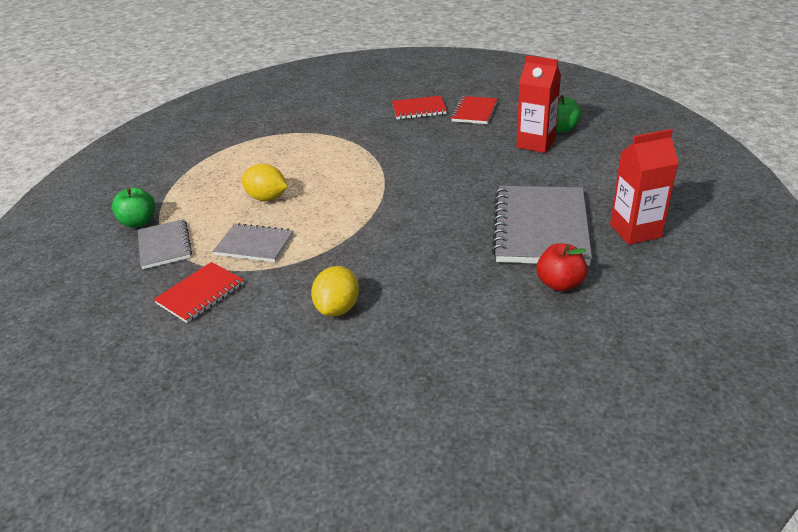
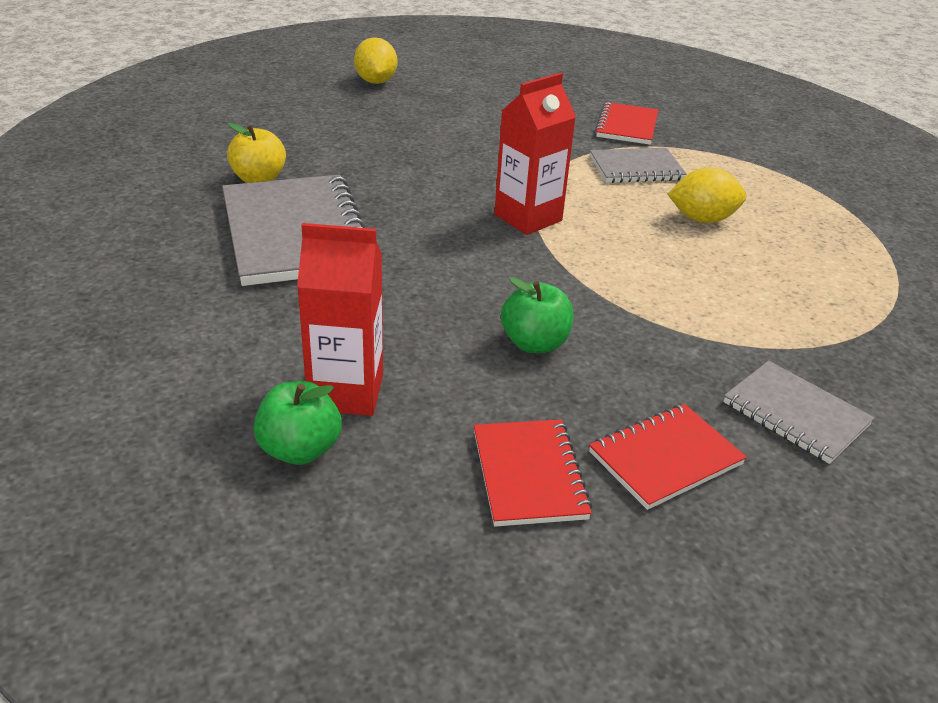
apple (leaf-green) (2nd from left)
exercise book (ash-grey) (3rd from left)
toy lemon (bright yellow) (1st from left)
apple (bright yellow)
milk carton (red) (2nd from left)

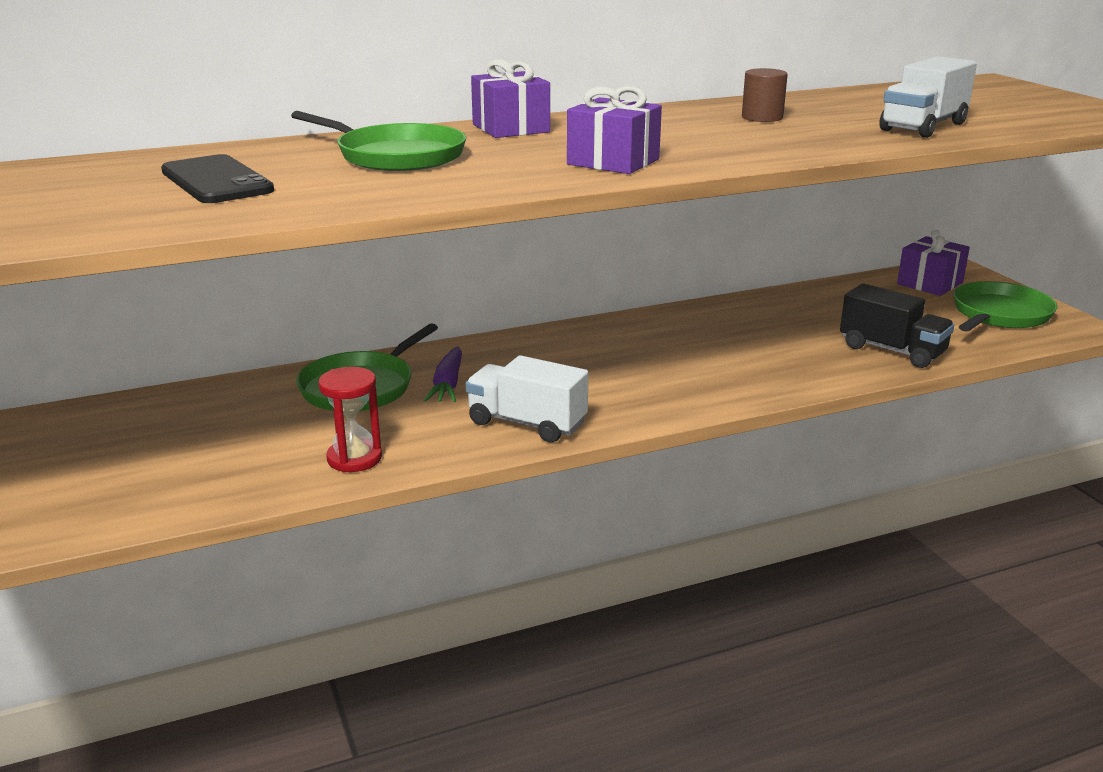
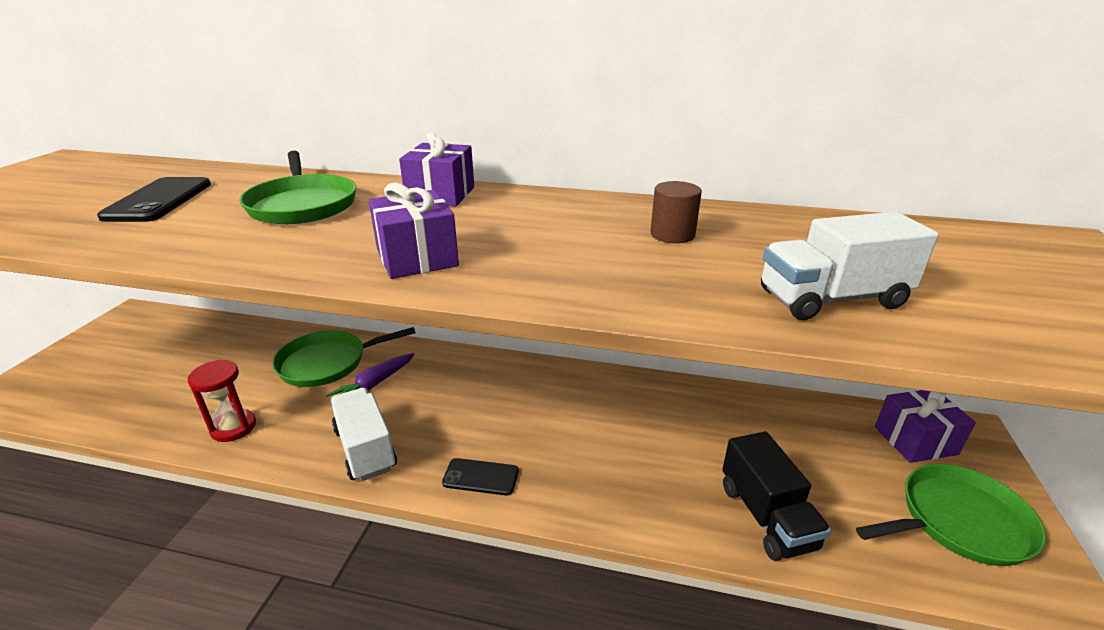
phone (black) (2nd from left)

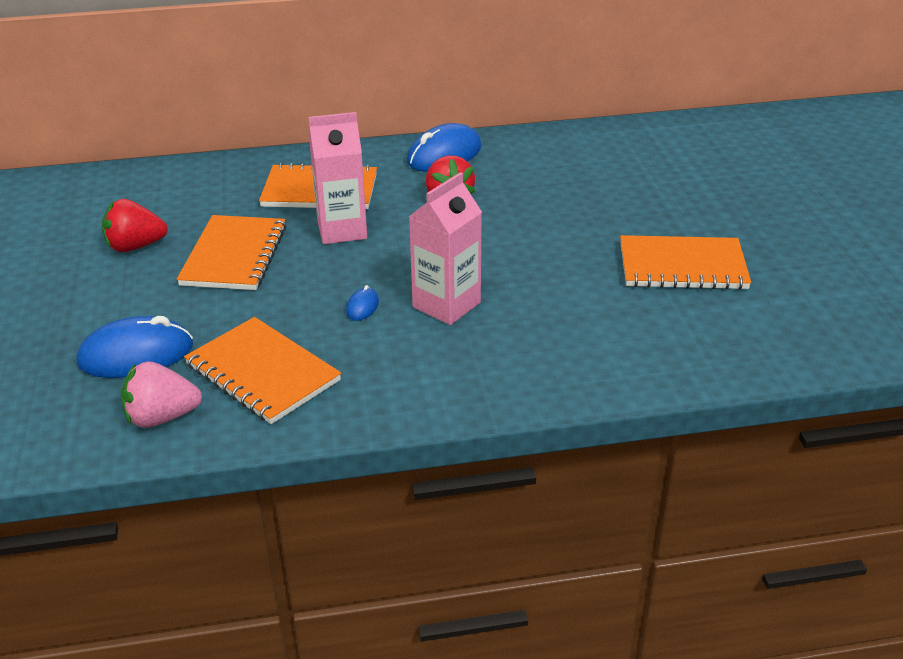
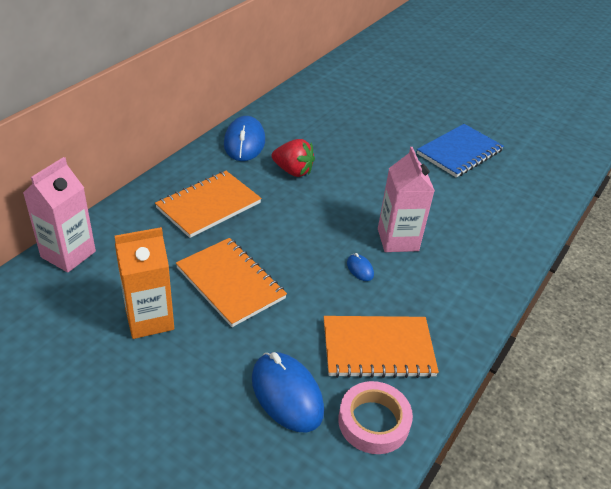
computer mouse (blue) (2nd from left)
milk carton (orange-coloured)
tape (pink)
milk carton (pink) (1st from left)
exercise book (blue)

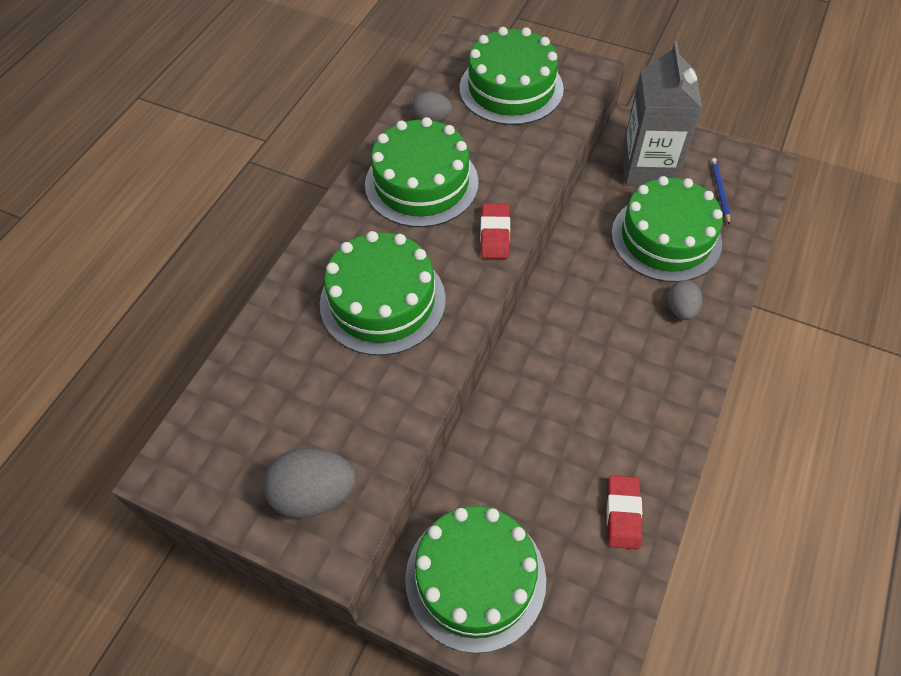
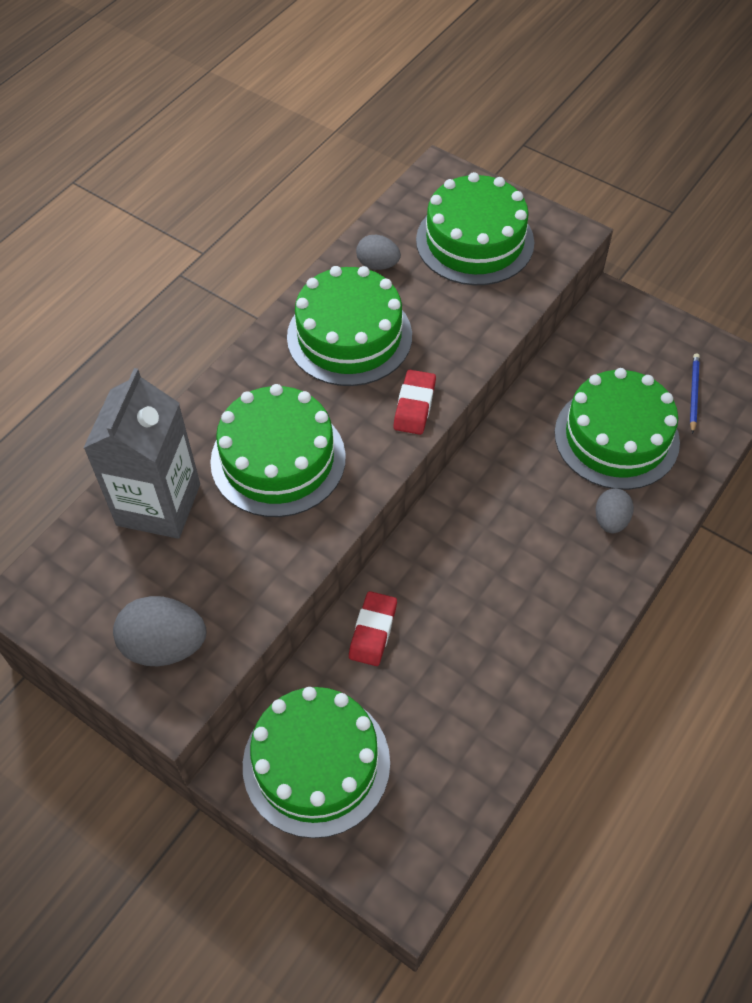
pencil eraser (red) (1st from left)
milk carton (ash-grey)

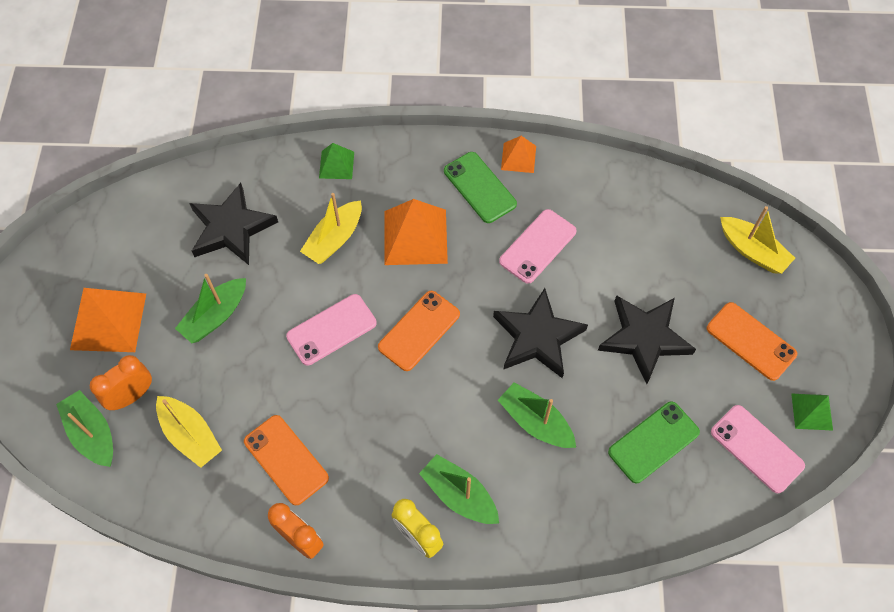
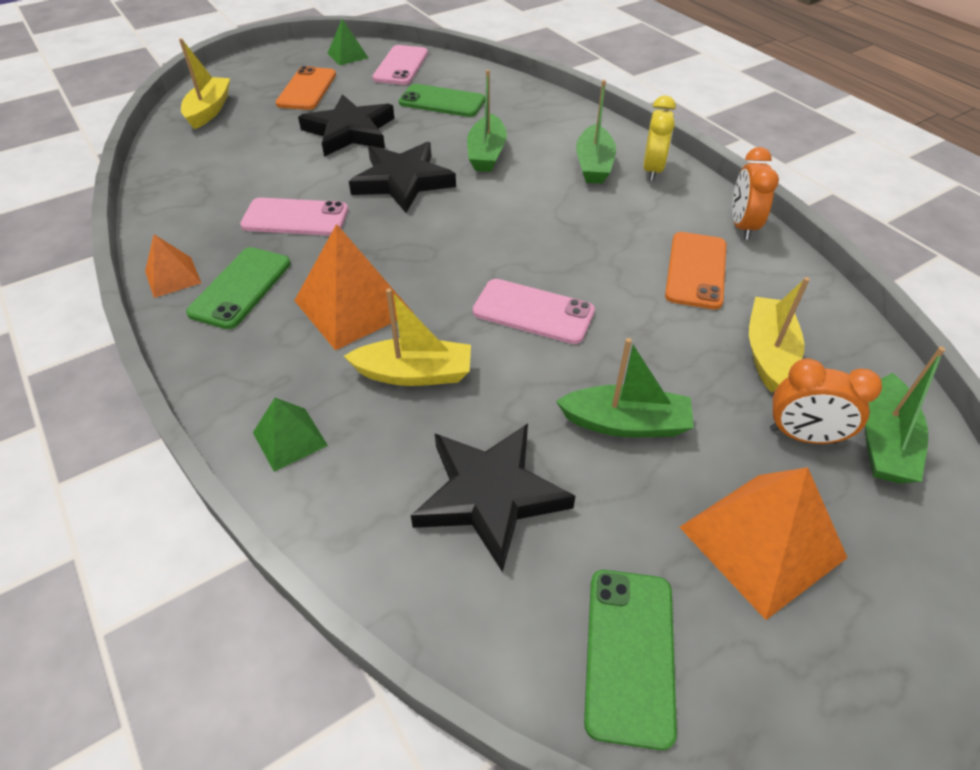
phone (orange-coloured) (2nd from left in the first image)
phone (leaf-green) (3rd from left)

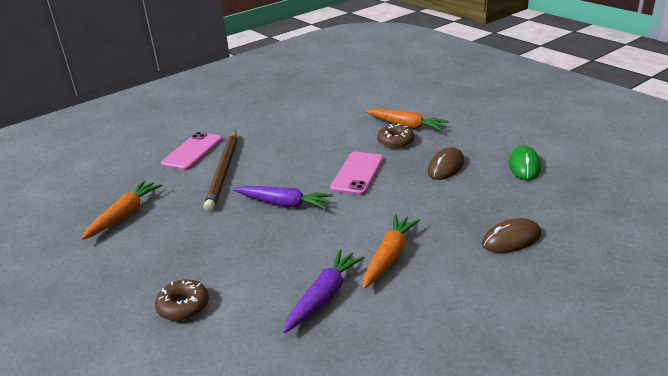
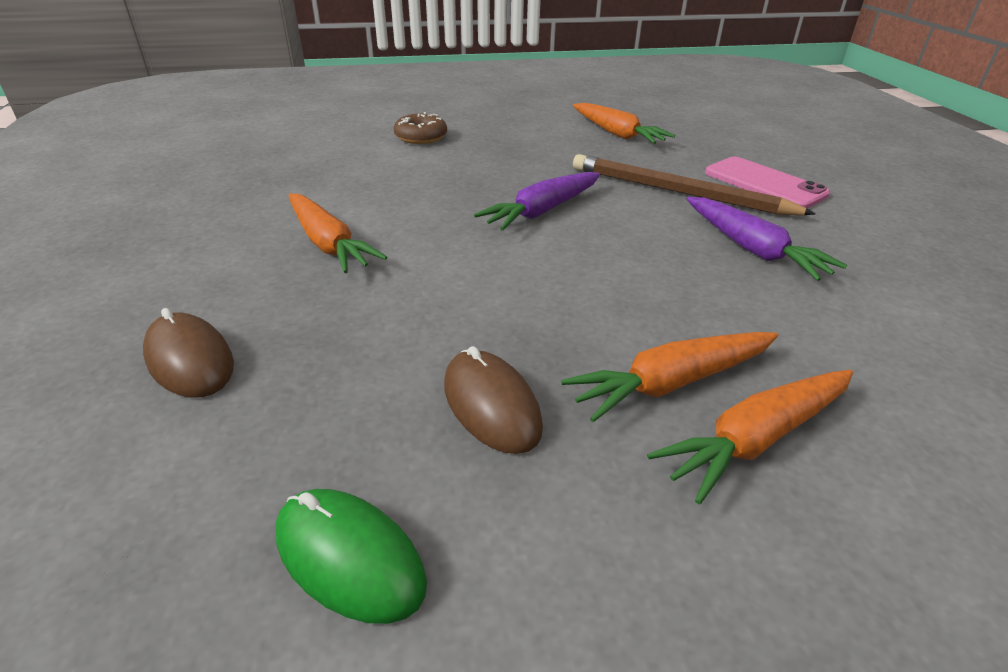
carrot (purple) (2nd from left)
phone (pink) (2nd from left in the first image)
carrot (orange-coloured) (3rd from left)
computer mouse (russet) (1st from left)

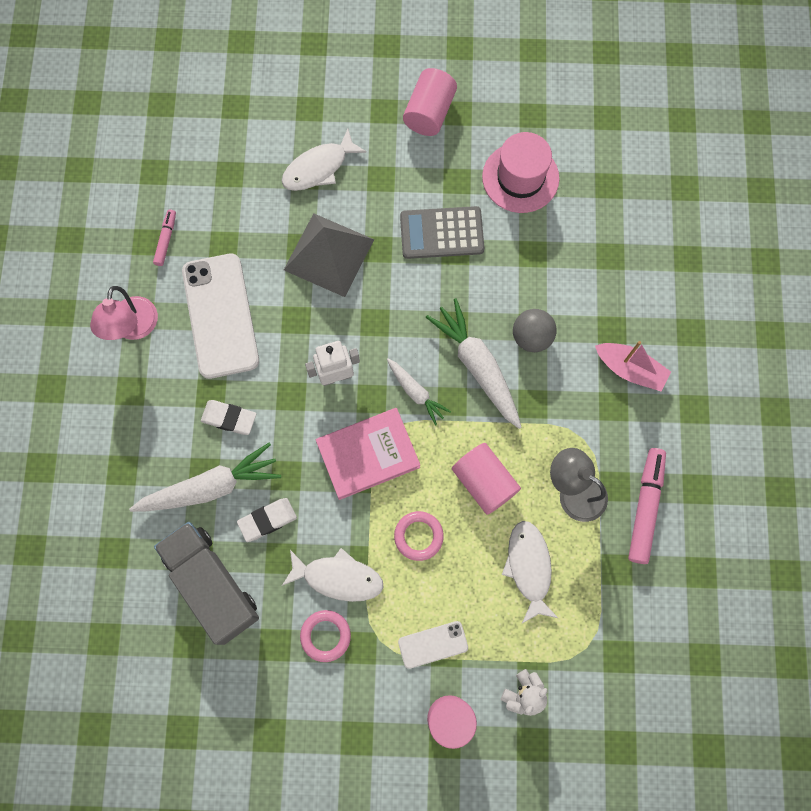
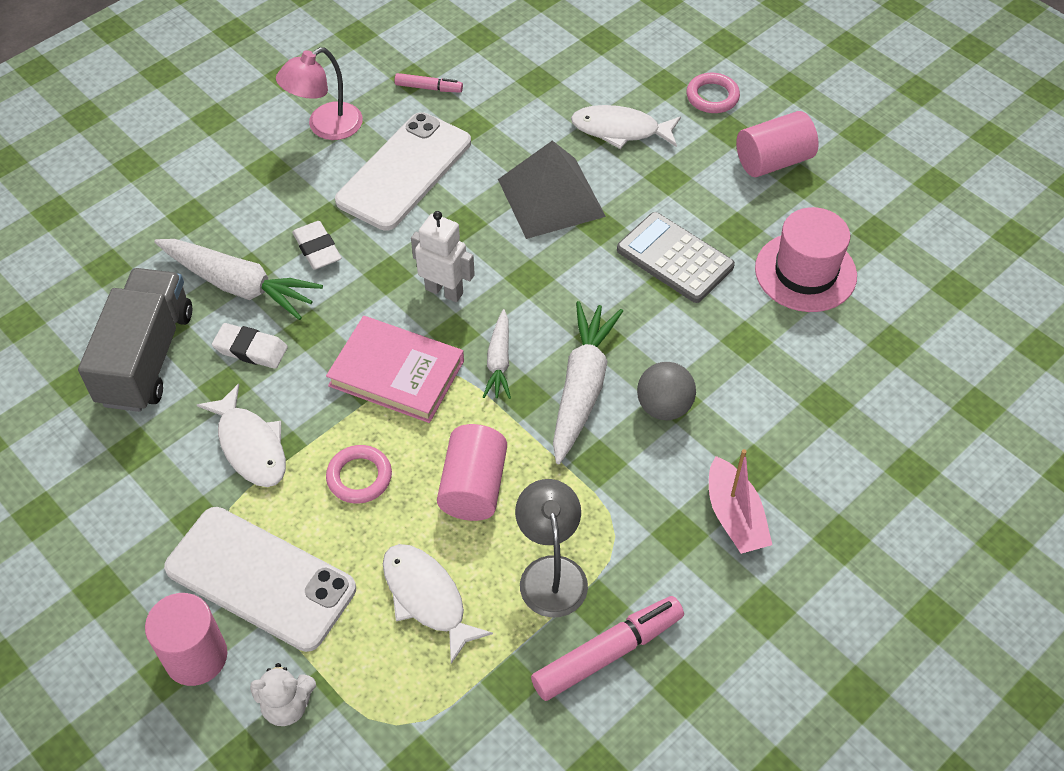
felt pen (pink) (1st from left)
torus (pink) (2nd from left)
phone (pure white) (1st from left)
fish (pure white) (2nd from left)

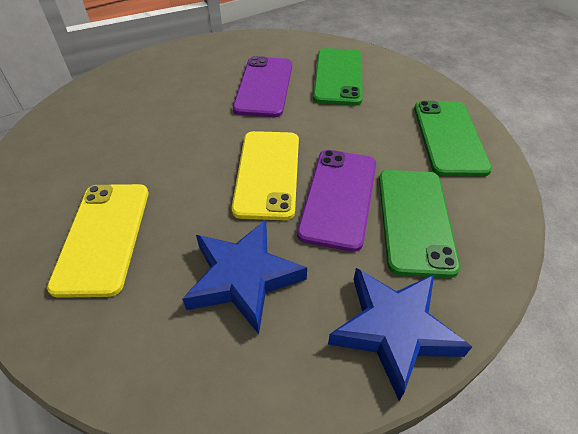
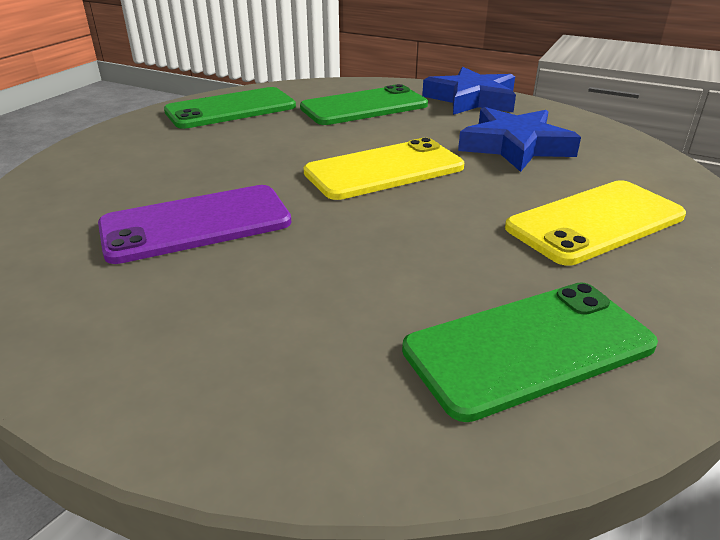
phone (purple) (2nd from left in the first image)
phone (leaf-green) (3rd from left)

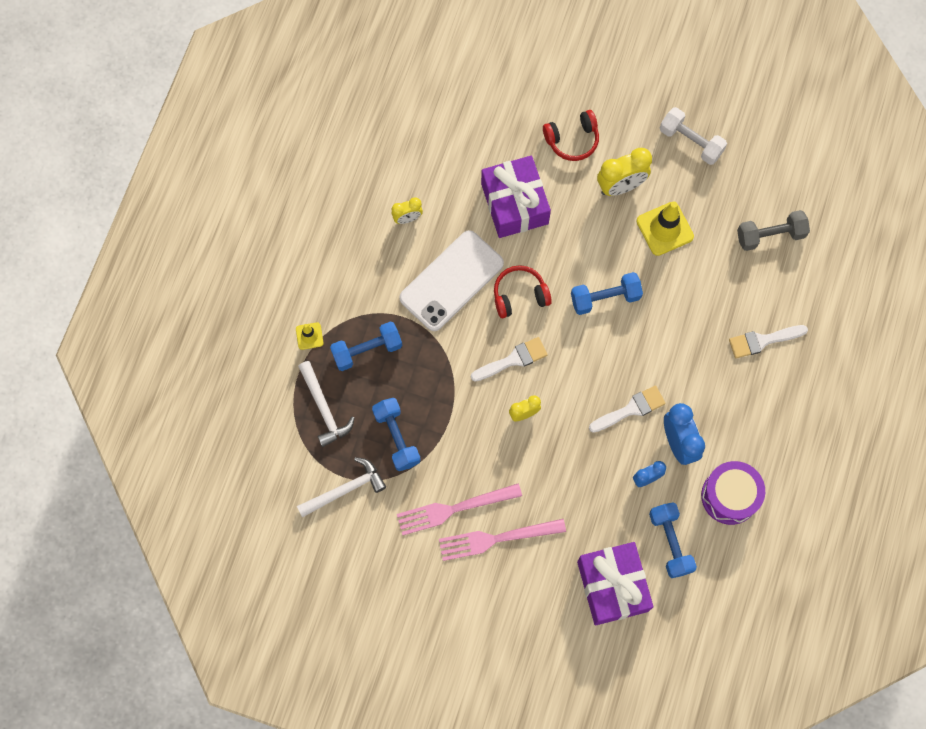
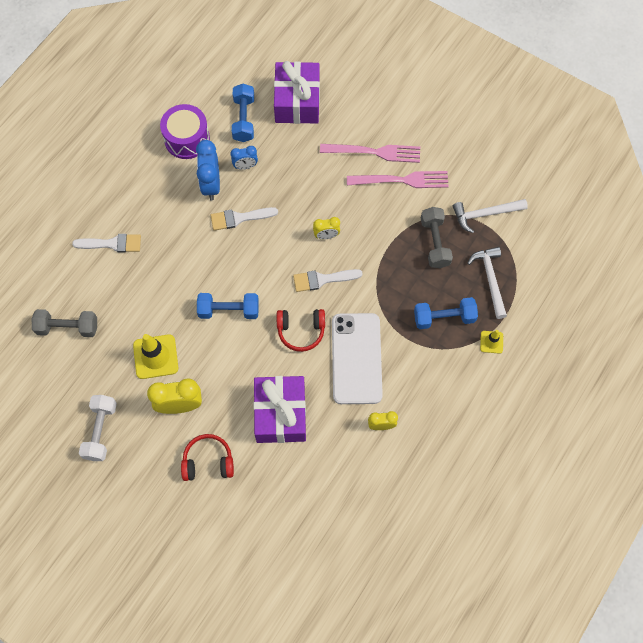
free weight (ash-grey) (2nd from left)
phone (pure white)
free weight (pure white)

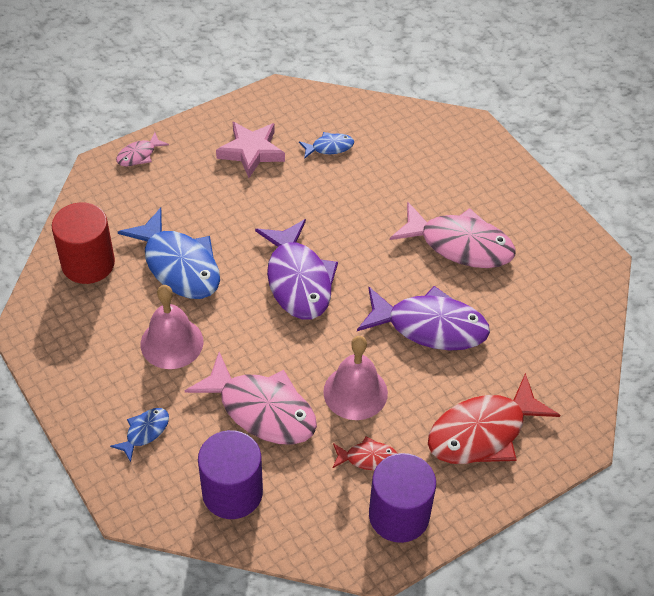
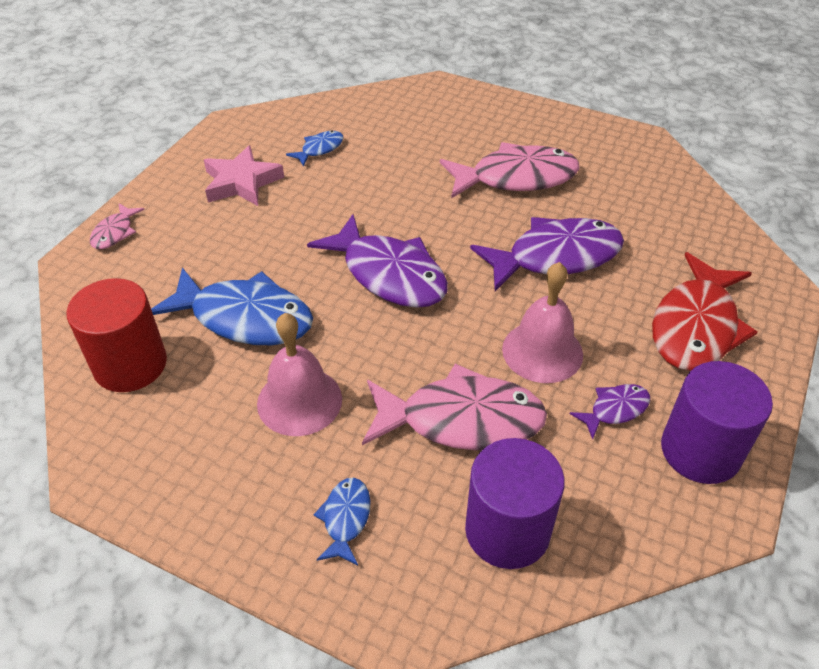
fish (purple) (3rd from left)

